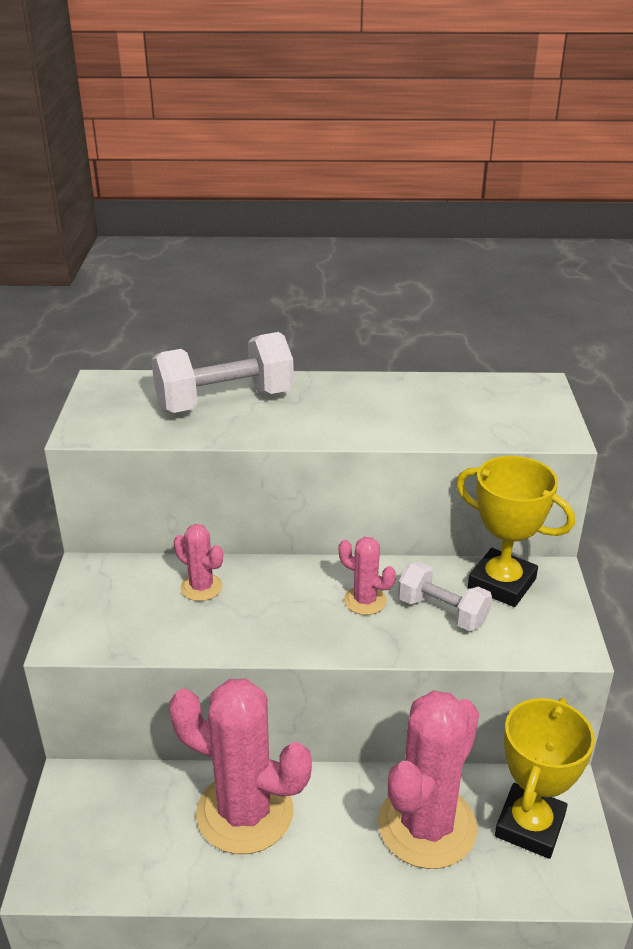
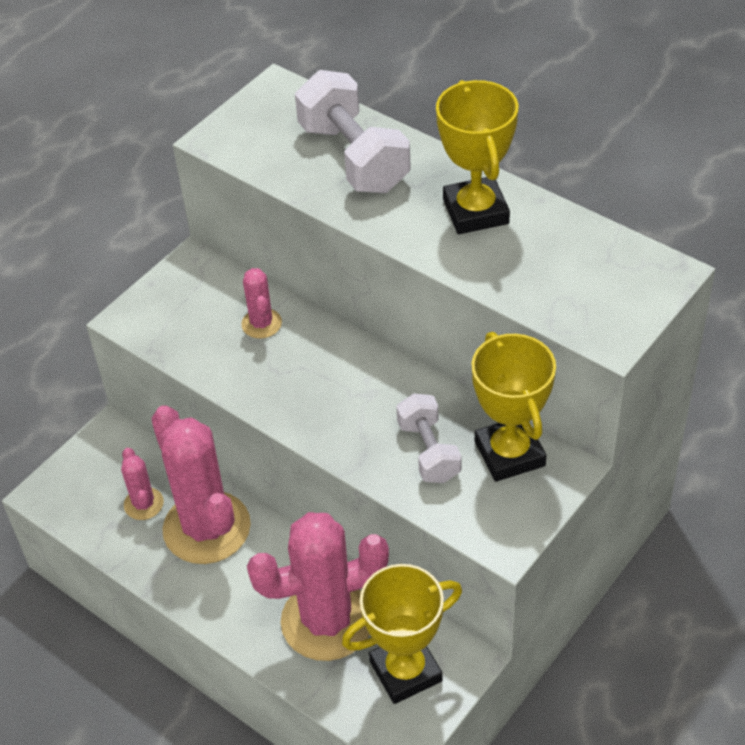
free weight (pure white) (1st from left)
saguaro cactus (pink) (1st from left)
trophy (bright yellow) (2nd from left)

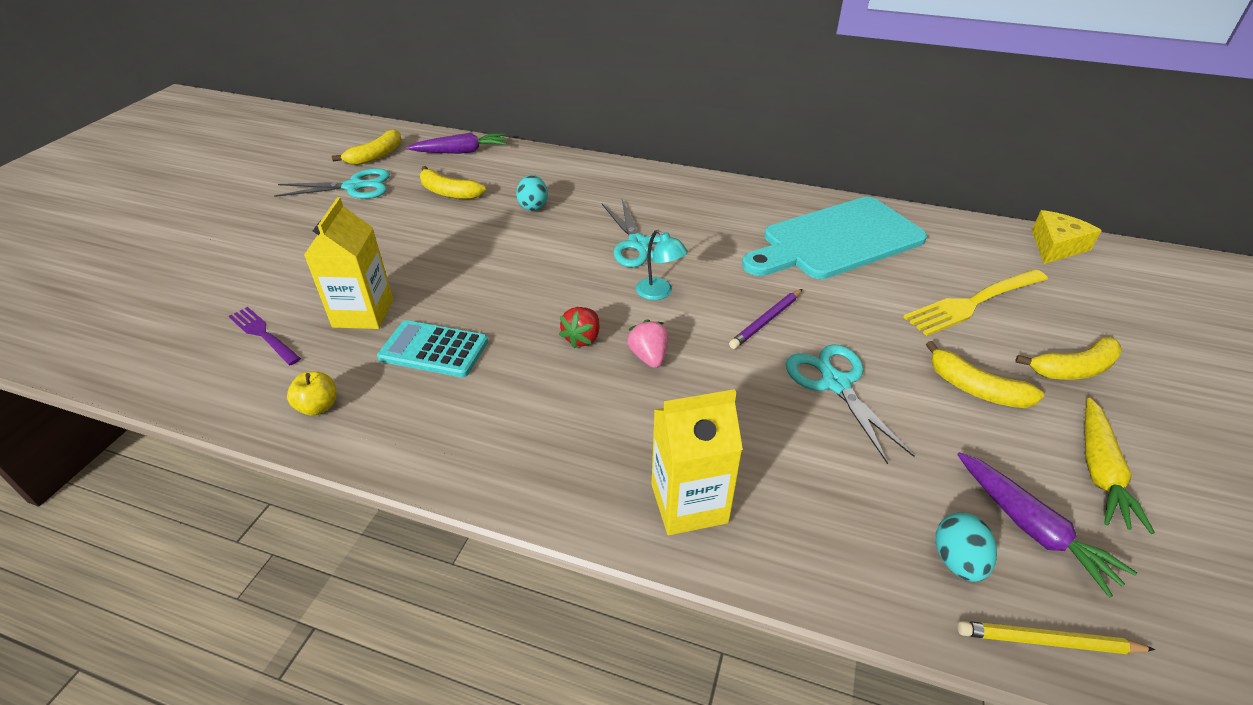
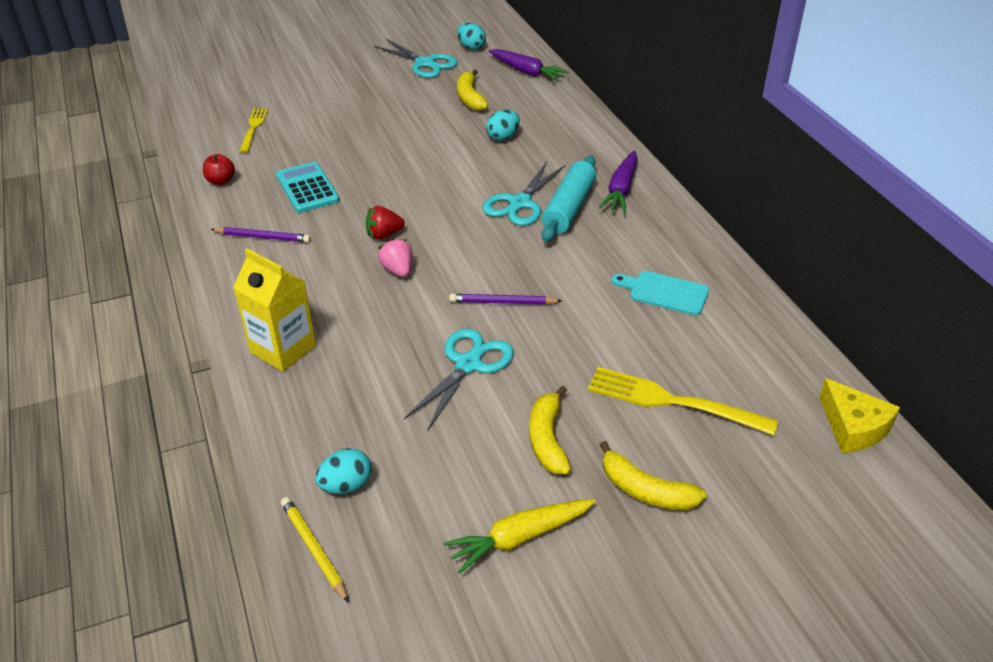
table fork (bright yellow) (1st from left)
apple (red)
milk carton (bright yellow) (1st from left in the first image)
toy egg (turquoise) (2nd from left)
strawberry (pink)
reading lamp (turquoise)
bread board (turquoise)
carrot (purple) (2nd from left)
piece of cheese (bright yellow)
lead pencil (purple) (1st from left)
dough roller (turquoise)

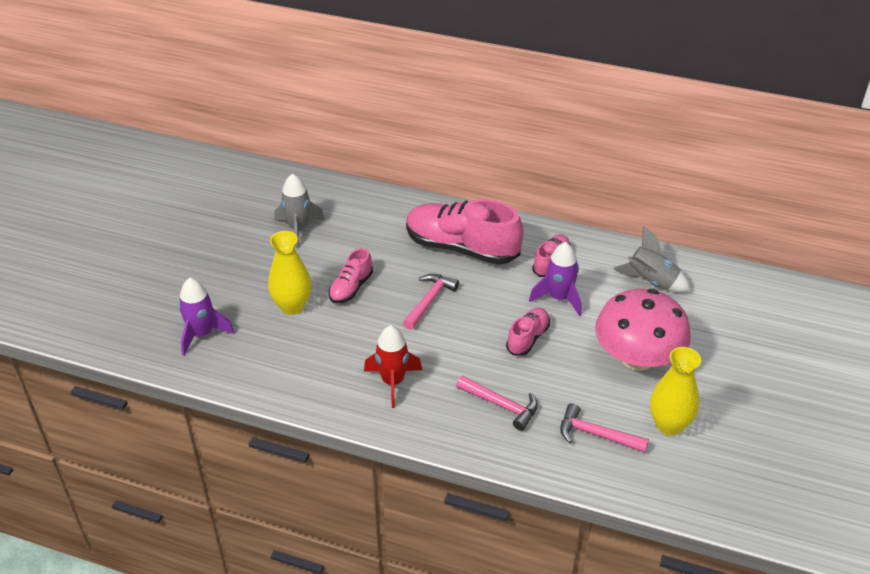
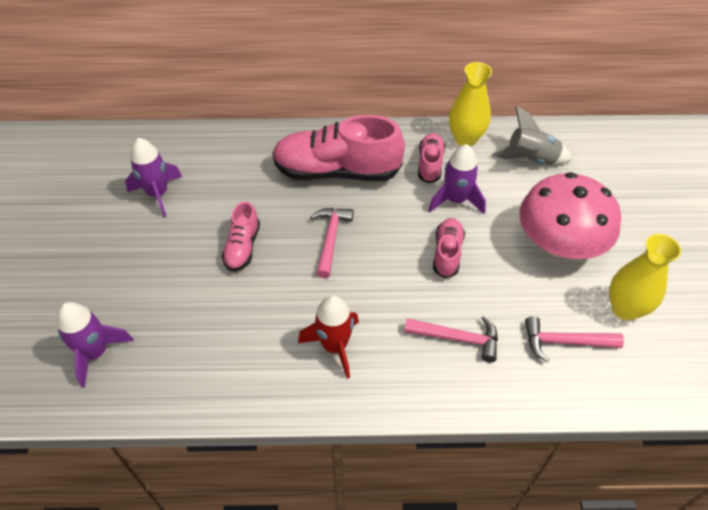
tall vase (bright yellow) (1st from left)
toy rocket (purple) (2nd from left)

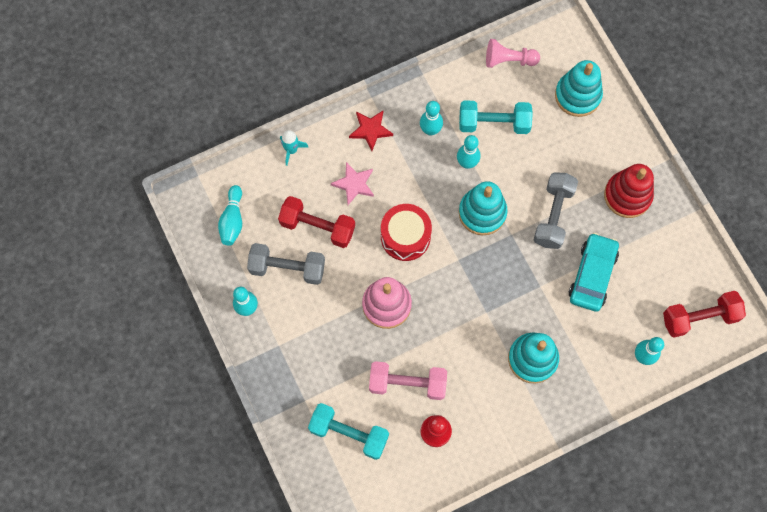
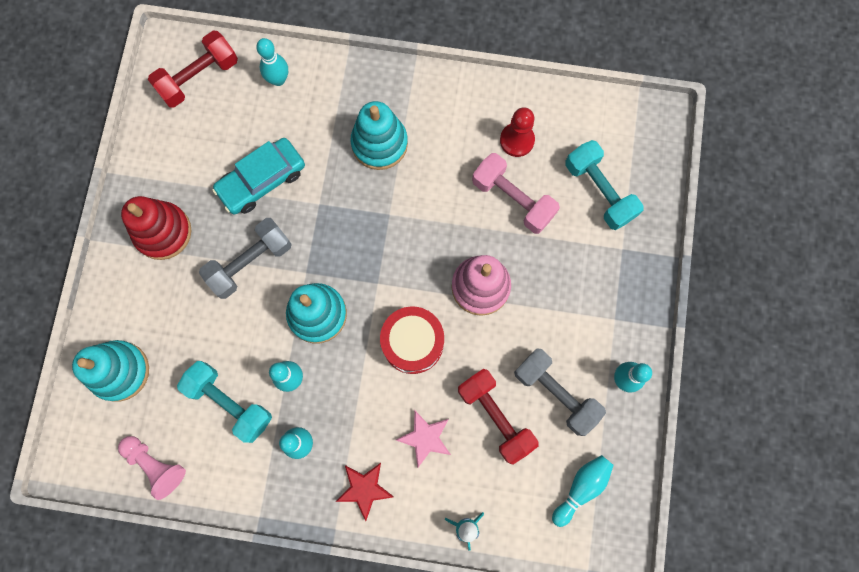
free weight (red) (1st from left)

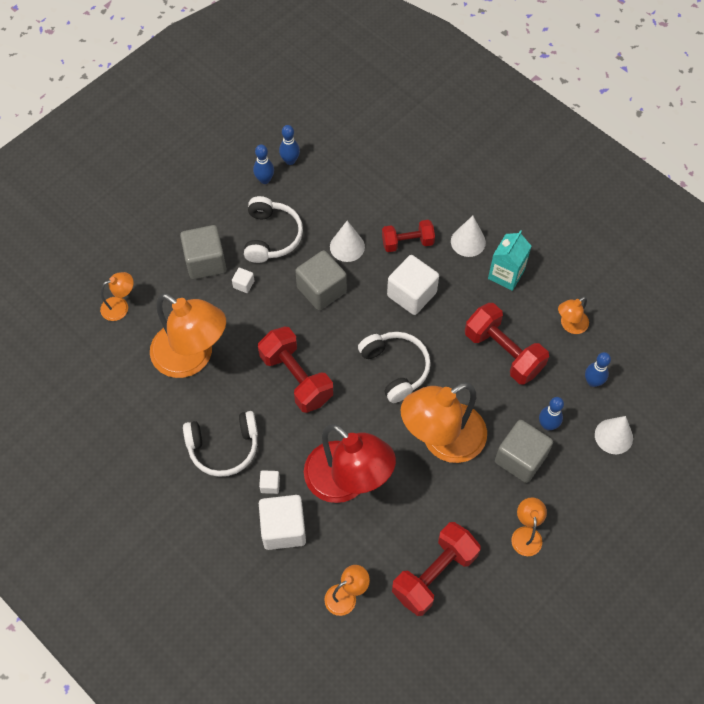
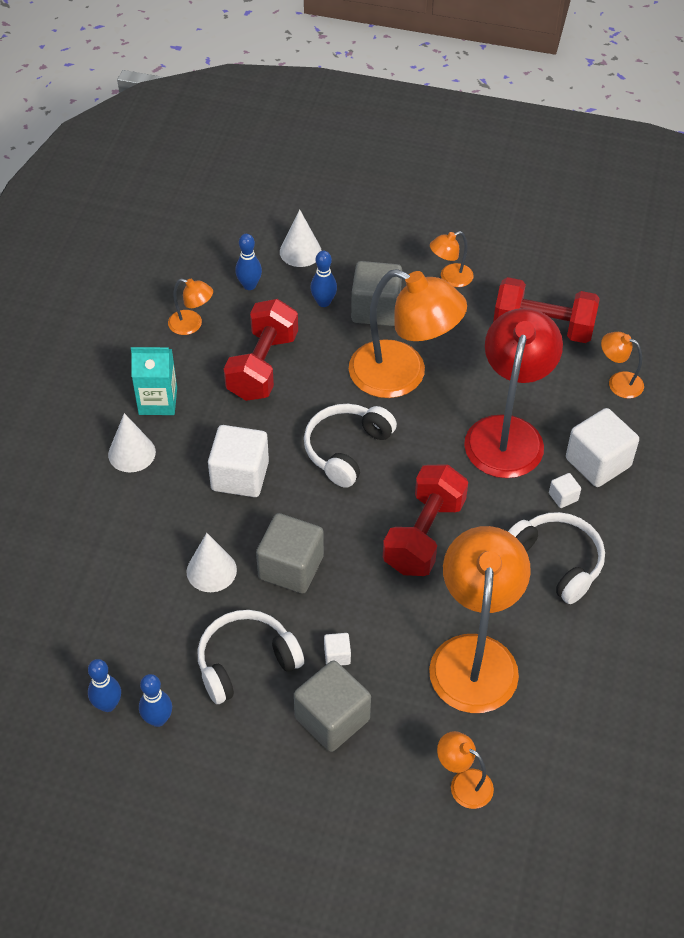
free weight (red) (2nd from left in the first image)

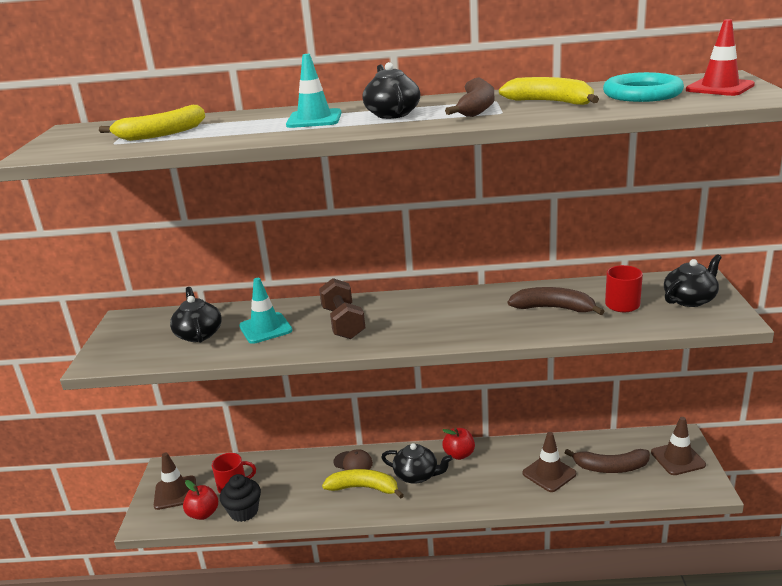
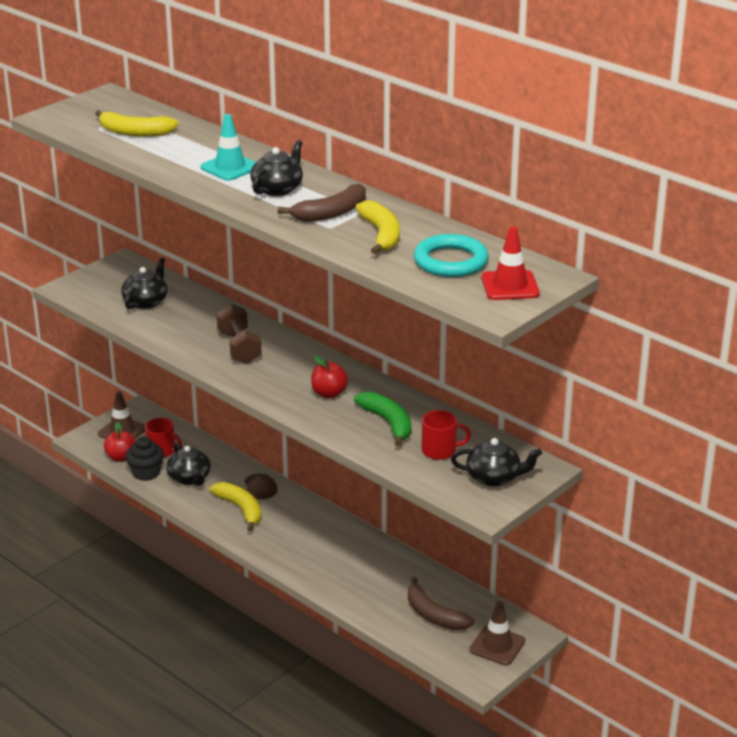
road cone (turquoise) (1st from left in the first image)
free weight (russet)
teapot (black) (2nd from left)
apple (red) (2nd from left)
banana fruit (leaf-green)
road cone (russet) (2nd from left in the first image)

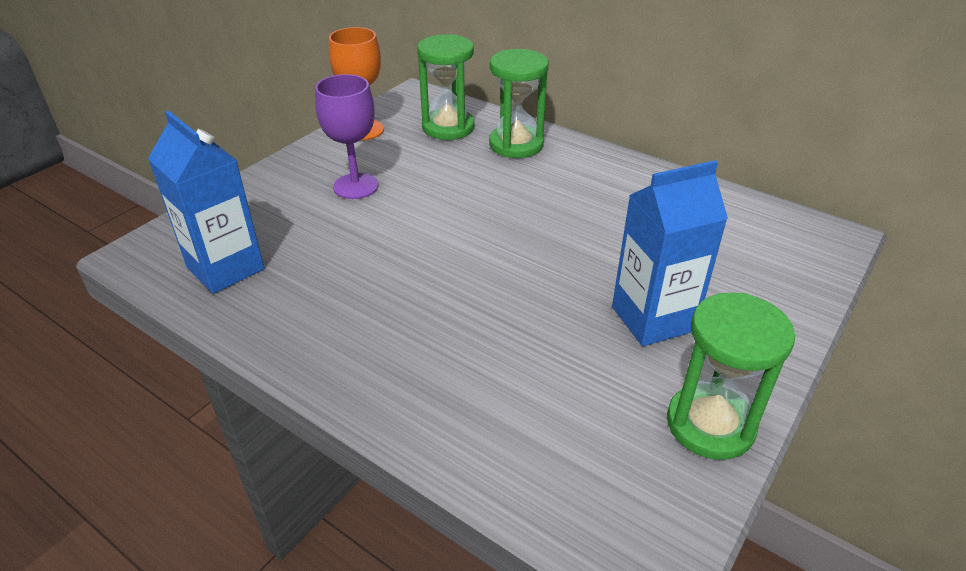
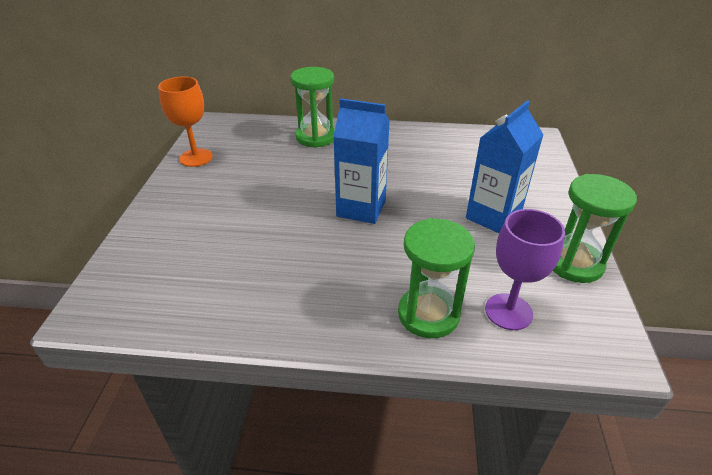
milk carton (blue) (1st from left)
chalice (purple)
sandglass (leaf-green) (2nd from left)

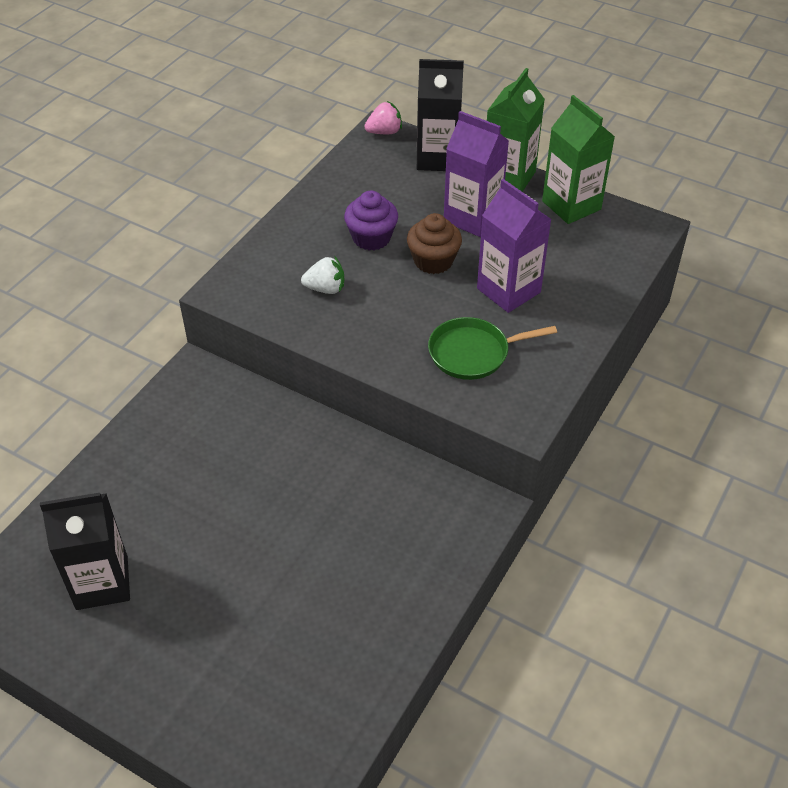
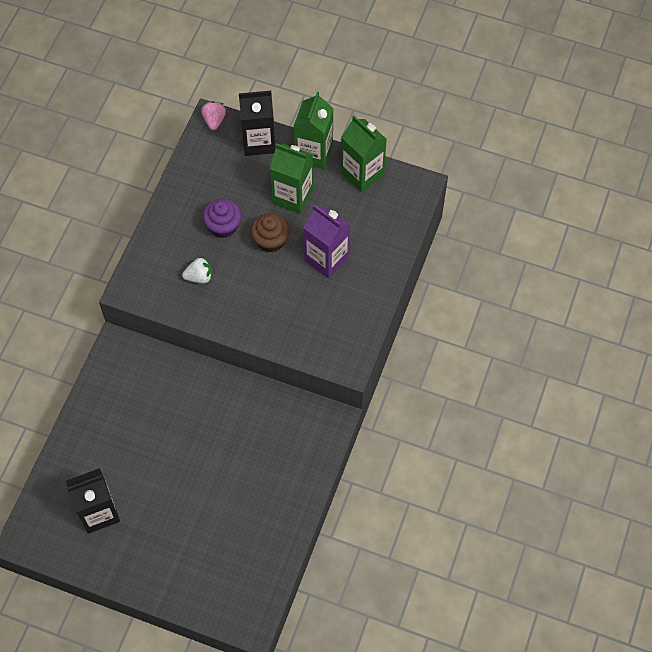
strawberry (pink)
pan (leaf-green)
milk carton (leaf-green) (1st from left)

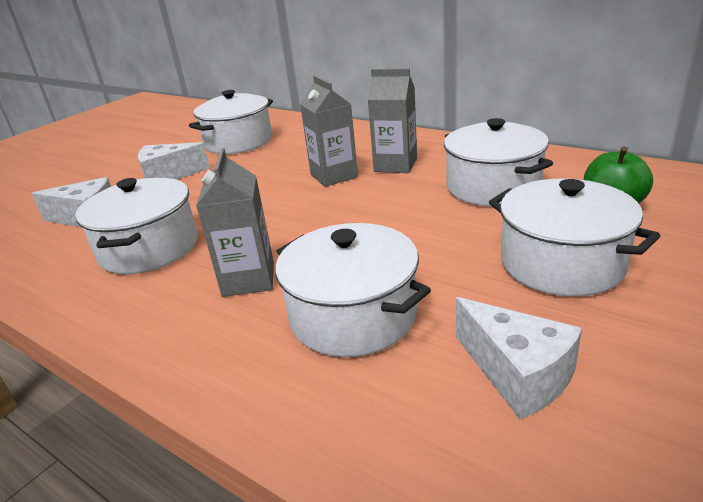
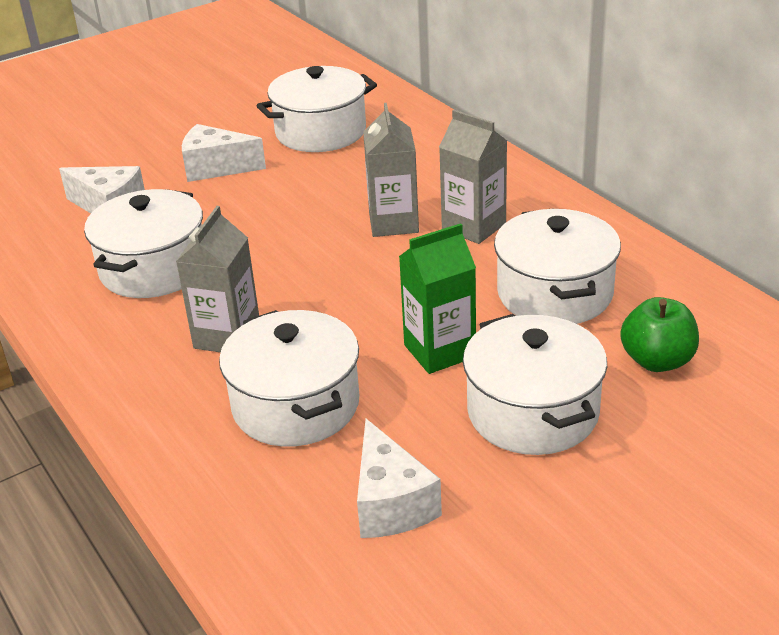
milk carton (leaf-green)

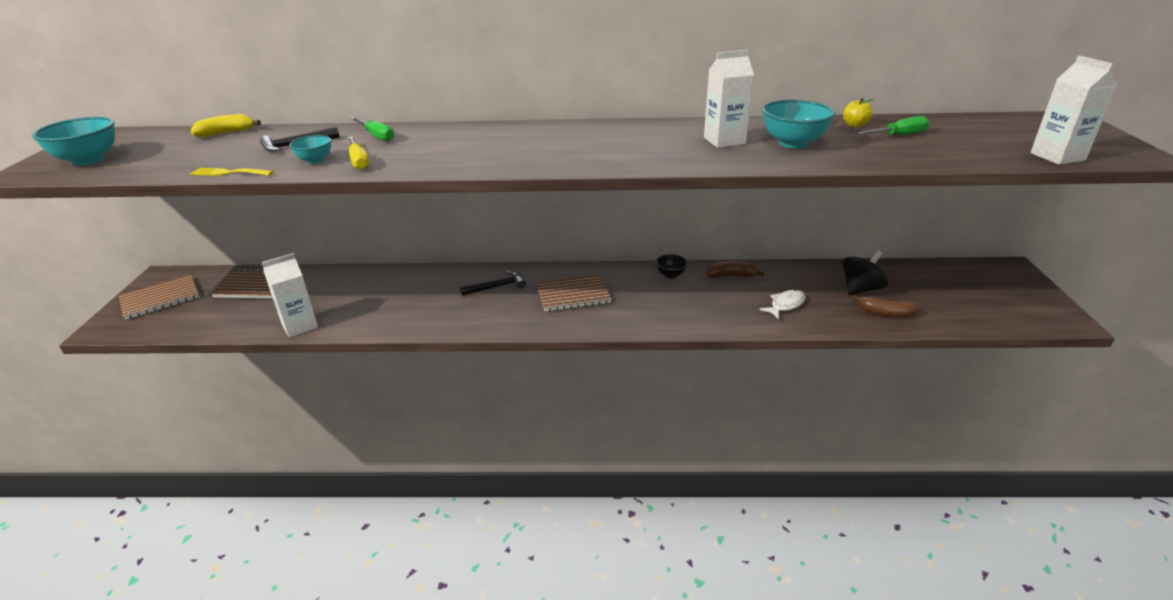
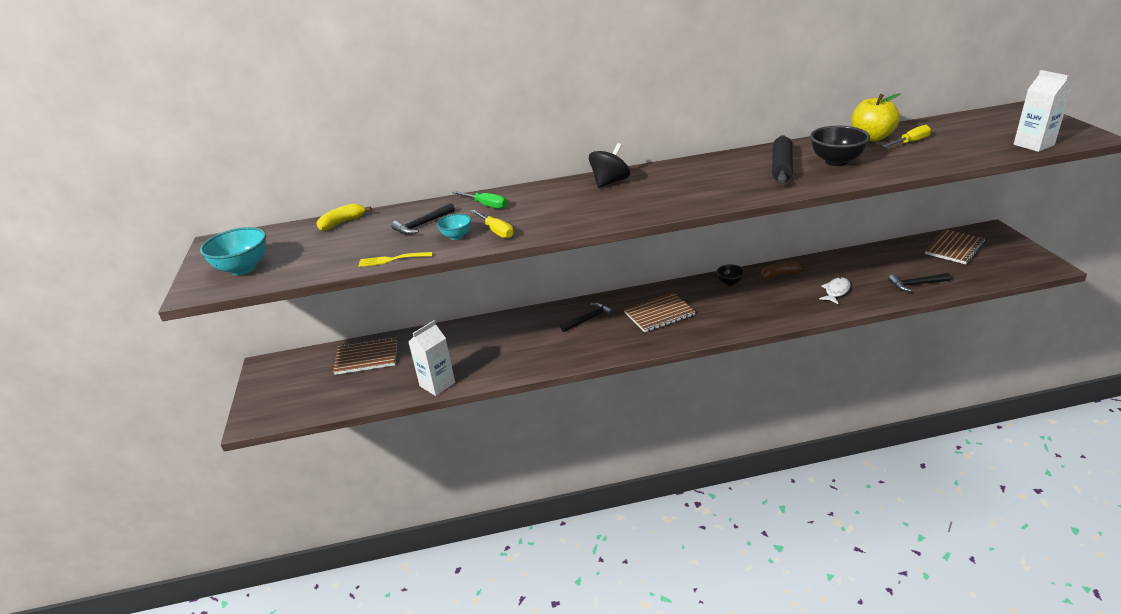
exercise book (russet) (3rd from left)
dough roller (black)
serving bowl (black) (2nd from left)
spinning top (black)
apple (bright yellow)
hammer (black) (3rd from left)
flat screwdriver (bright yellow) (2nd from left)

